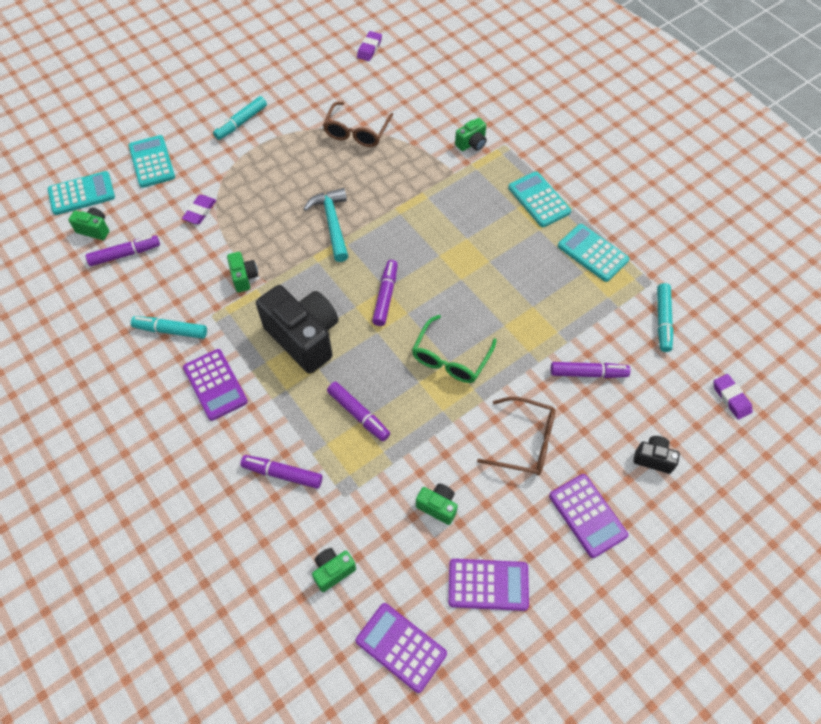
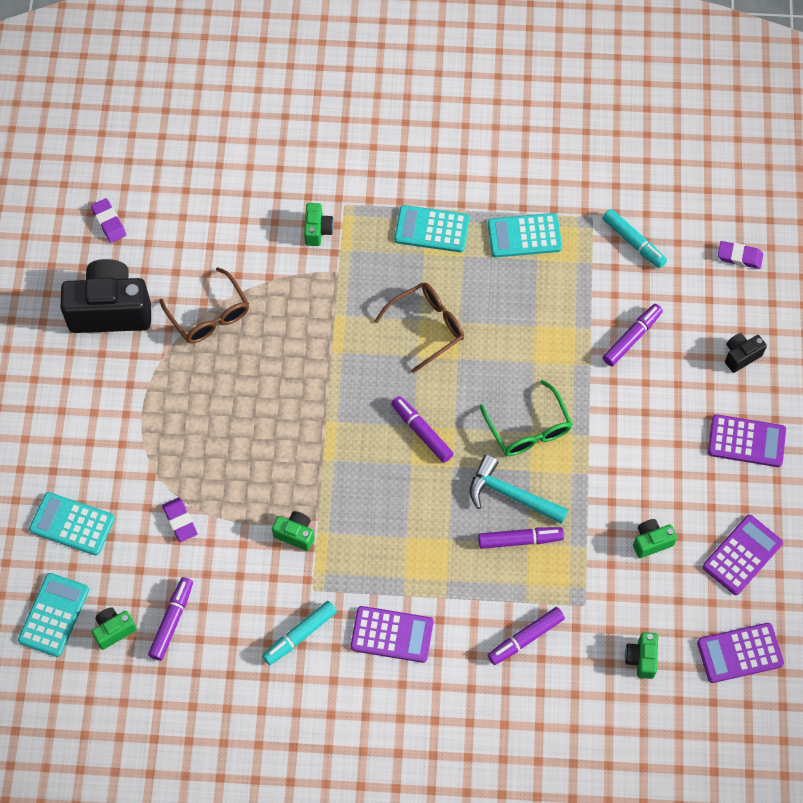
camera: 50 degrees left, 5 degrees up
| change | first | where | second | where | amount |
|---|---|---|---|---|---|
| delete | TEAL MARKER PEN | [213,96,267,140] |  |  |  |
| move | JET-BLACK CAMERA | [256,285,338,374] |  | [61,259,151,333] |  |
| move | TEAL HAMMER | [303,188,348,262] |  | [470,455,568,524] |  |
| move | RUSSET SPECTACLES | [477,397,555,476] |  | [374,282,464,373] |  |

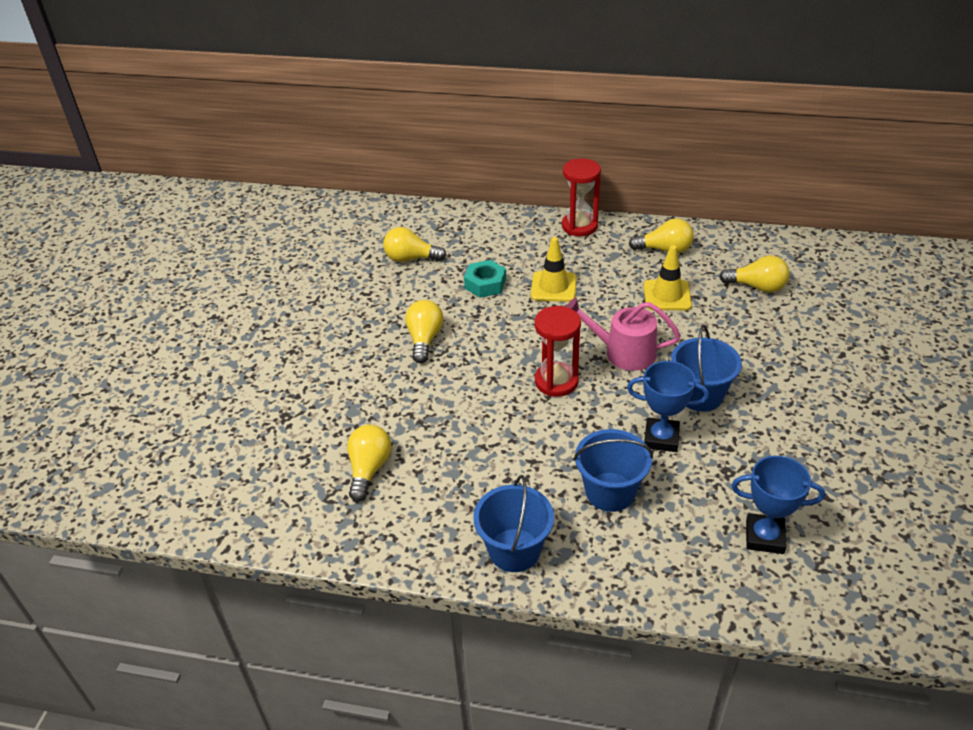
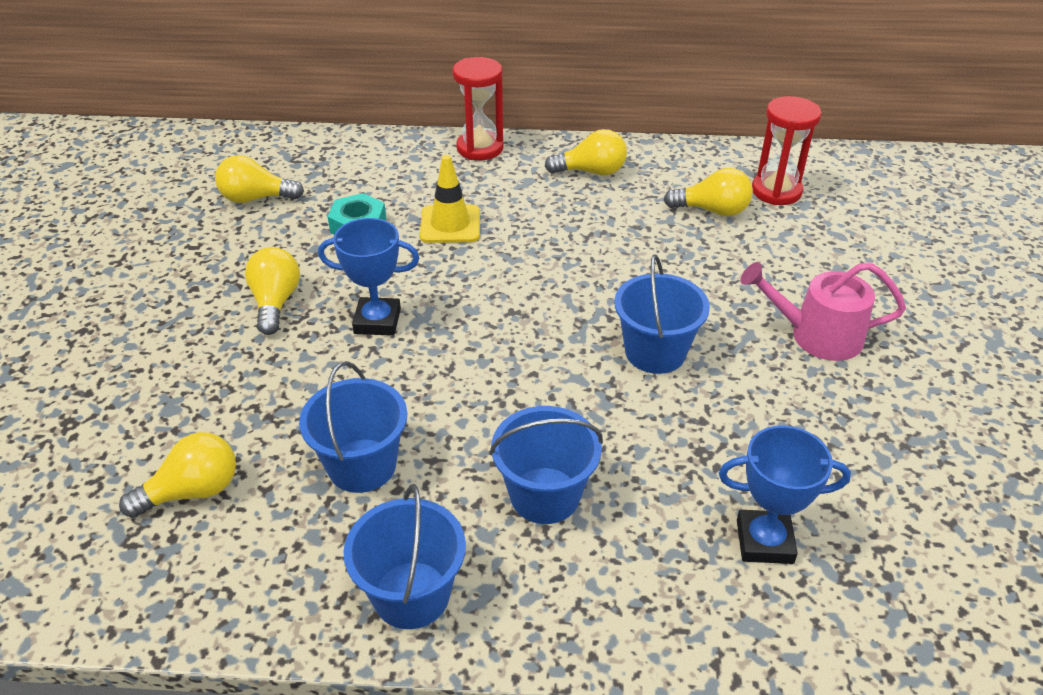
camera: 10 degrees left, 0 degrees up
| change | first | where | second | where | amount |
|---|---|---|---|---|---|
| rotate | YELLOW LIGHTBULB | [347,425,392,502] |  | [119,432,236,518] | 60 degrees clockwise |
| move | CRIMSON SAND TIMER | [535,306,581,397] |  | [752,96,821,205] |  |
| move | PINK WATERING POT | [566,298,681,371] |  | [740,262,906,361] |  |
| move | COBALT PRIZE CUP | [627,361,709,452] |  | [318,218,419,336] |  |
| delete | YELLOW SAFETY CONE | [644,245,692,310] |  |  |  |
| insert |  |  | COBALT BUCKET | [299,361,407,493] |  |

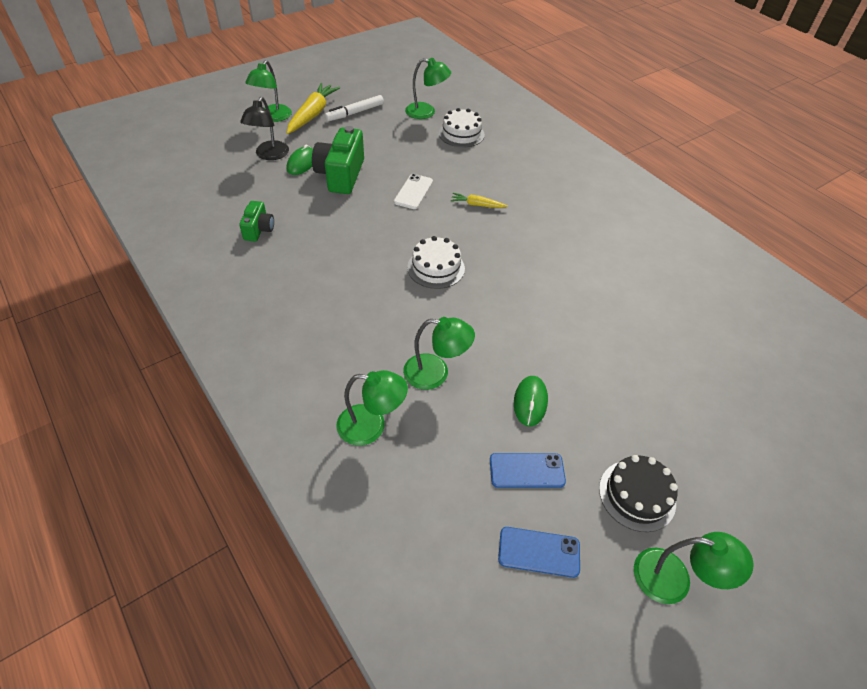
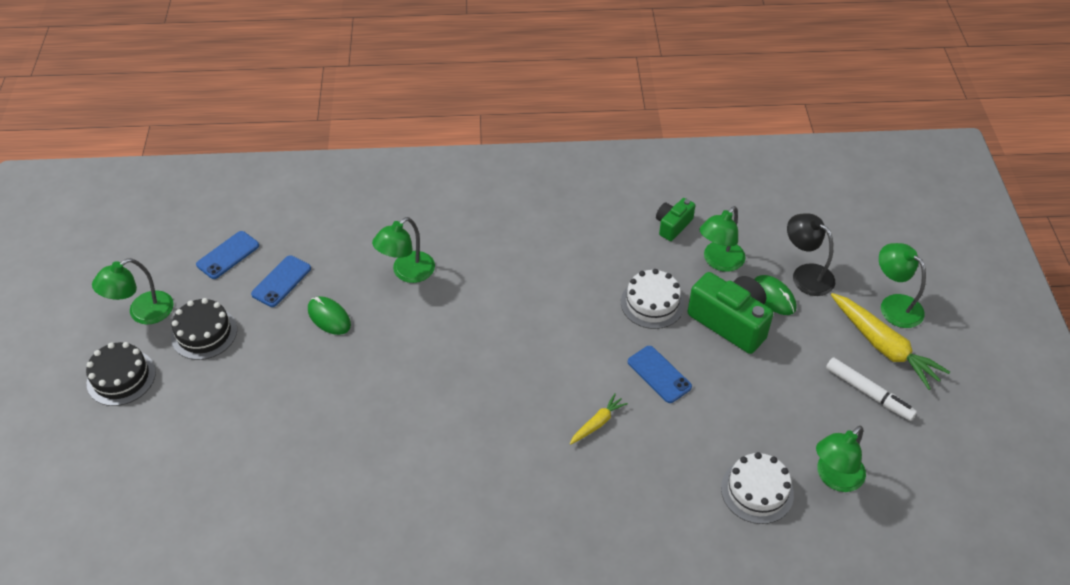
camera: 125 degrees right, 0 degrees up
| change | first | where | second | where | amount |
|---|---|---|---|---|---|
| rotate | LEAF-GREEN CAMERA | [239,201,274,241] |  | [656,198,695,241] | 90 degrees clockwise |
| rotate | SNOW-WHITE MARKER PEN | [325,95,384,121] |  | [826,357,917,421] | 135 degrees clockwise |
| move | LEAF-GREEN READING LAMP | [336,370,408,446] |  | [700,206,745,272] |  |
| recolor | SNOW-WHITE MOBILE PHONE | [394,174,433,209] | COBALT MOBILE PHONE | [628,346,692,403] |  |
| move | SNOW-WHITE GATEAU | [407,236,465,289] |  | [621,269,684,329] |  |
| insert |  |  | JET-BLACK GATEAU | [86,342,156,406] |  |

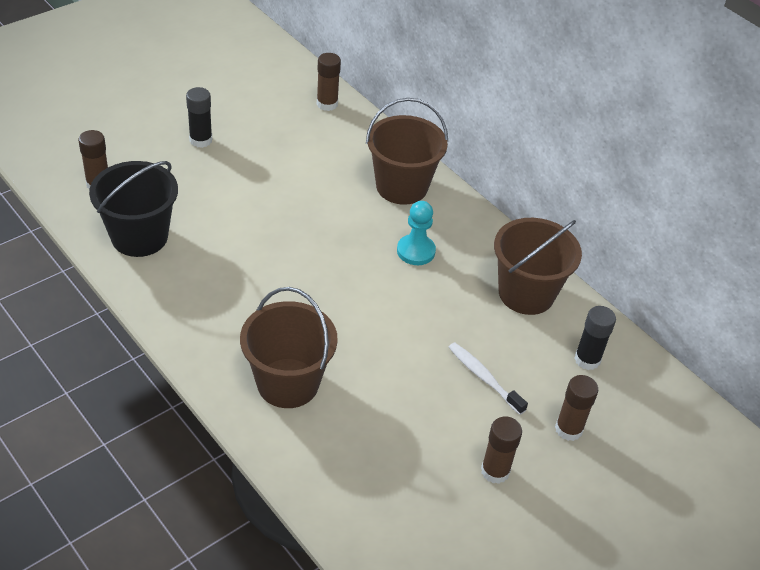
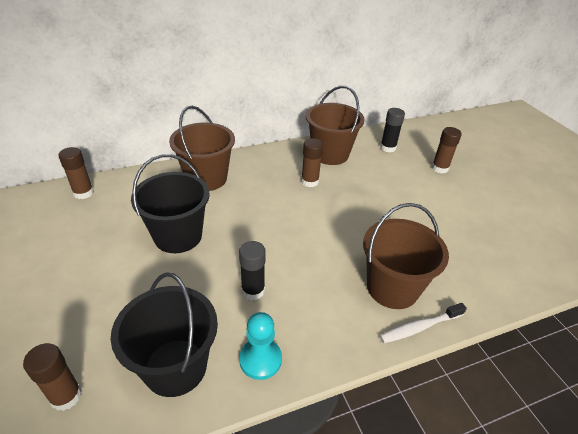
camera: 70 degrees left, 5 degrees down
| change | first | where | second | where | amount |
|---|---|---|---|---|---|
| move | JET-BLACK STICK OF GLUE | [186,87,212,148] |  | [239,241,266,300] |  |
| move | TEAL CHESS PAWN | [397,201,436,265] |  | [239,312,282,380] |  |
| move | SNOW-WHITE DENTAL BRUSH | [449,342,528,415] |  | [380,303,467,343] |  |
| move | RUSSET STICK OF GLUE | [481,417,522,484] |  | [301,138,323,187] |  |
| insert |  |  | JET-BLACK BUCKET | [131,154,210,253] |  |

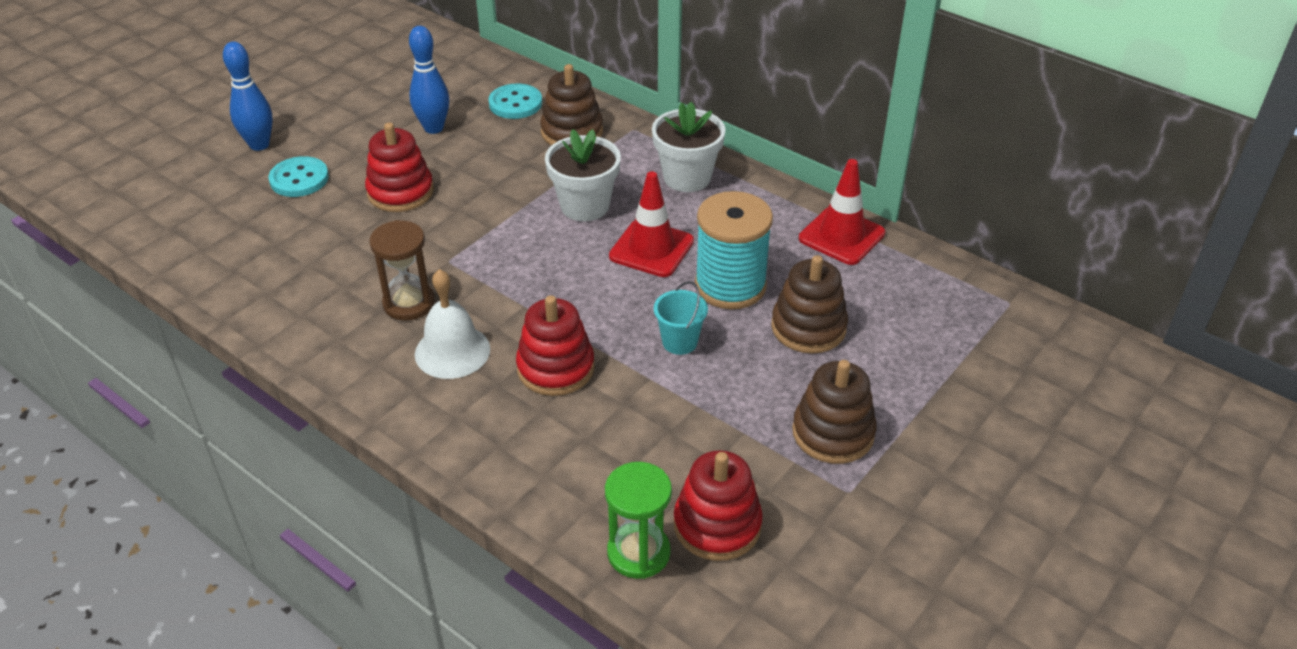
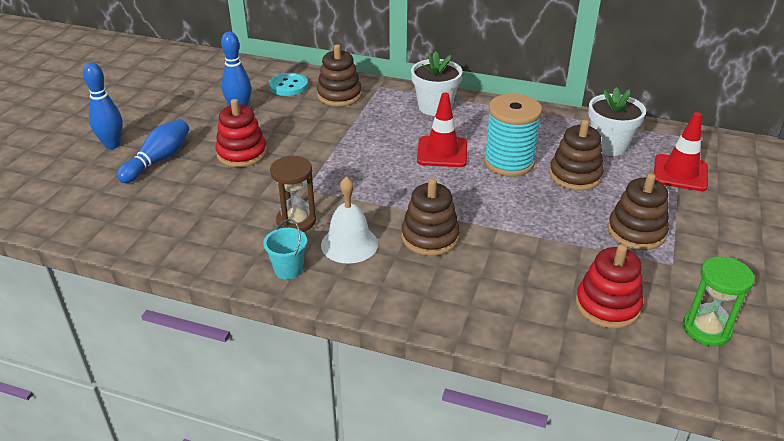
camera: 20 degrees left, 5 degrees down
| change | first | where | second | where | amount |
|---|---|---|---|---|---|
| replace | TEAL BUTTON | [269,156,329,197] | COBALT BOWLING PIN | [117,119,189,183] |  |
| recolor | CRIMSON STACKING RINGS | [516,295,595,396] | RUSSET STACKING RINGS | [401,178,460,256] |  |
| move | SNOW-WHITE PLANT POT | [545,129,621,221] |  | [588,87,646,156] |  |
| move | LEAF-GREEN SAND TIMER | [605,462,672,579] |  | [683,256,754,347] |  |
| move | TEAL BUCKET | [654,281,708,355] |  | [263,219,307,280] |  |
| move | CRIMSON SAFETY CONE | [799,159,885,265] |  | [654,112,708,191] |  |

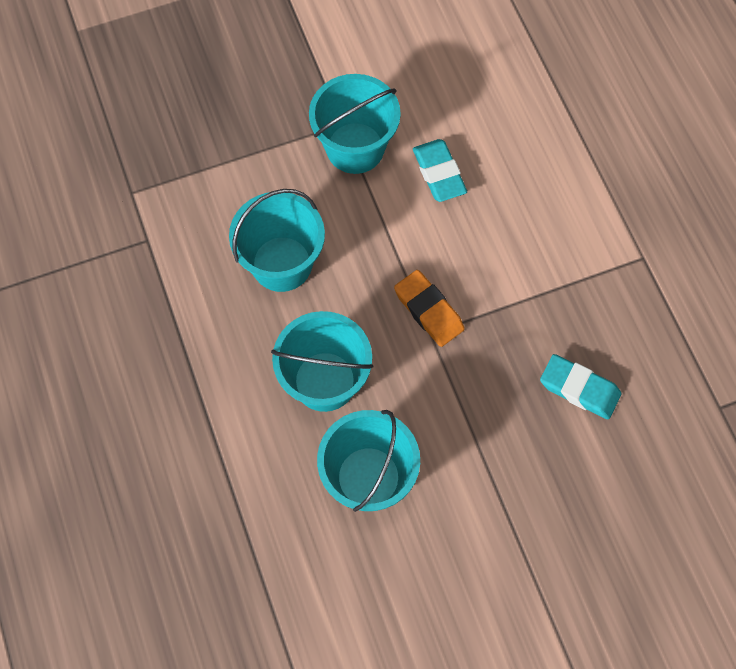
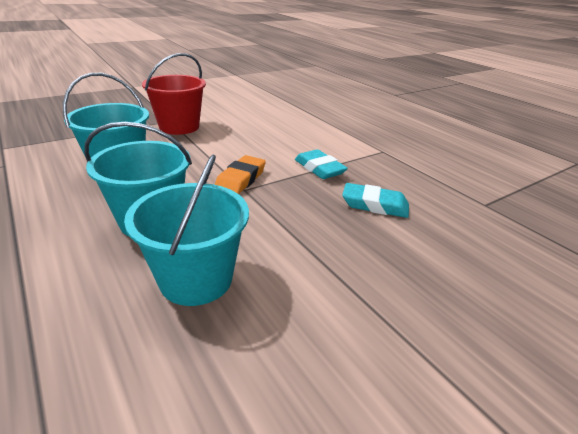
camera: 15 degrees left, 35 degrees down
| change | first | where | second | where | amount |
|---|---|---|---|---|---|
| recolor | TEAL BUCKET | [309,74,401,174] | CRIMSON BUCKET | [142,53,206,135] |  |
| rotate | ORANGE PENCIL ERASER | [394,270,465,347] |  | [215,155,266,194] | 75 degrees clockwise |
| move | TEAL PENCIL ERASER | [413,139,467,202] |  | [295,149,348,179] |  |

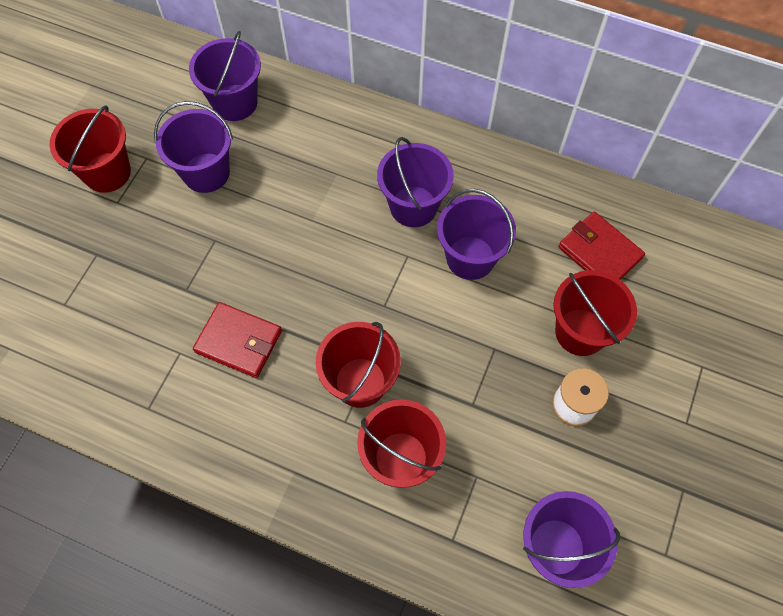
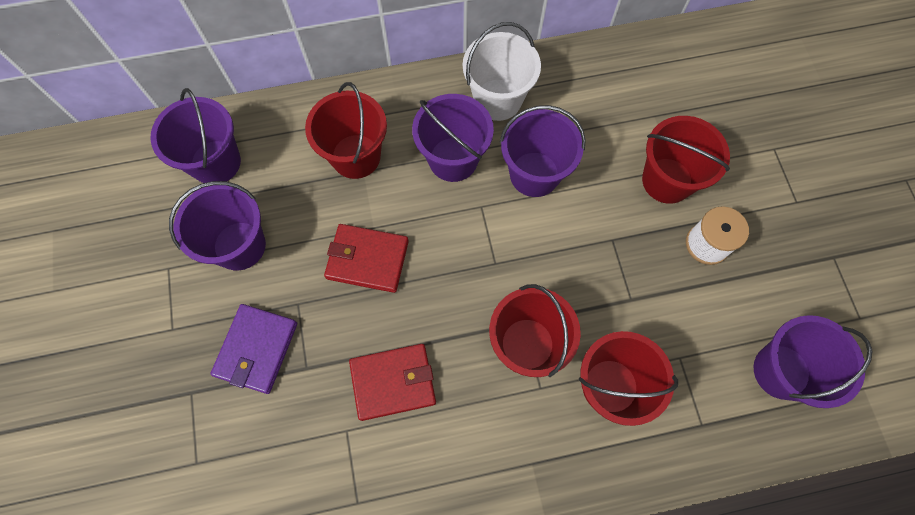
camera: 35 degrees left, 5 degrees up
| change | first | where | second | where | amount |
|---|---|---|---|---|---|
| move | CRIMSON BUCKET | [49,105,131,193] |  | [305,82,387,179] |  |
| move | CRIMSON BILLFOLD | [558,212,645,280] |  | [324,224,409,293] |  |
| insert |  |  | VIOLET BILLFOLD | [211,304,297,394] |  |
| insert |  |  | SNOW-WHITE BUCKET | [463,22,541,121] |  |

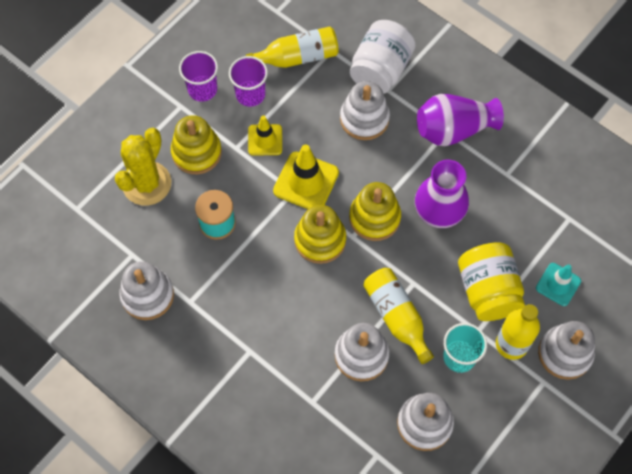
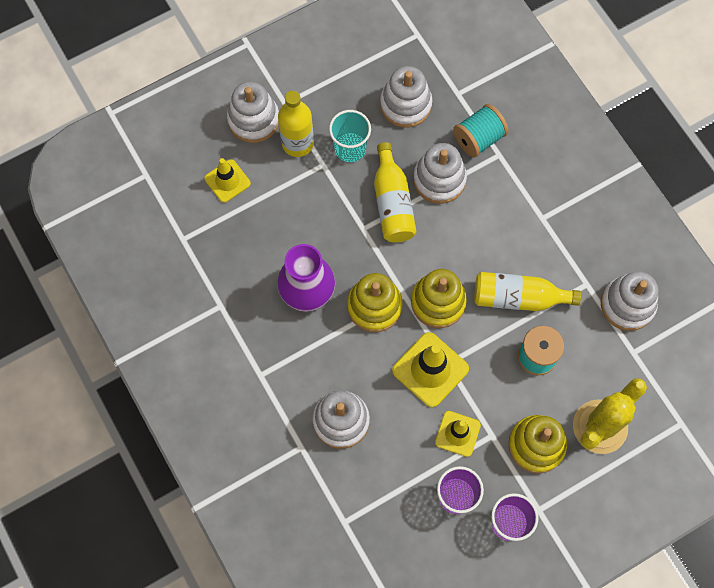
camera: 160 degrees left, 5 degrees up
| change | first | where | second | where | amount |
|---|---|---|---|---|---|
| move | YELLOW BOTTLE | [246,26,339,68] |  | [474,272,581,311] |  |
| delete | SNOW-WHITE PRESERVE JAR | [350,20,416,94] |  |  |  |
| delete | VIOLET VASE | [417,94,504,146] |  |  |  |
| delete | YELLOW PRESERVE JAR | [458,242,525,321] |  |  |  |
| recolor | TEAL SAFETY CONE | [536,263,581,306] | YELLOW SAFETY CONE | [204,158,251,203] |  |
| insert |  |  | TEAL BOBBIN | [453,104,509,157] |  |

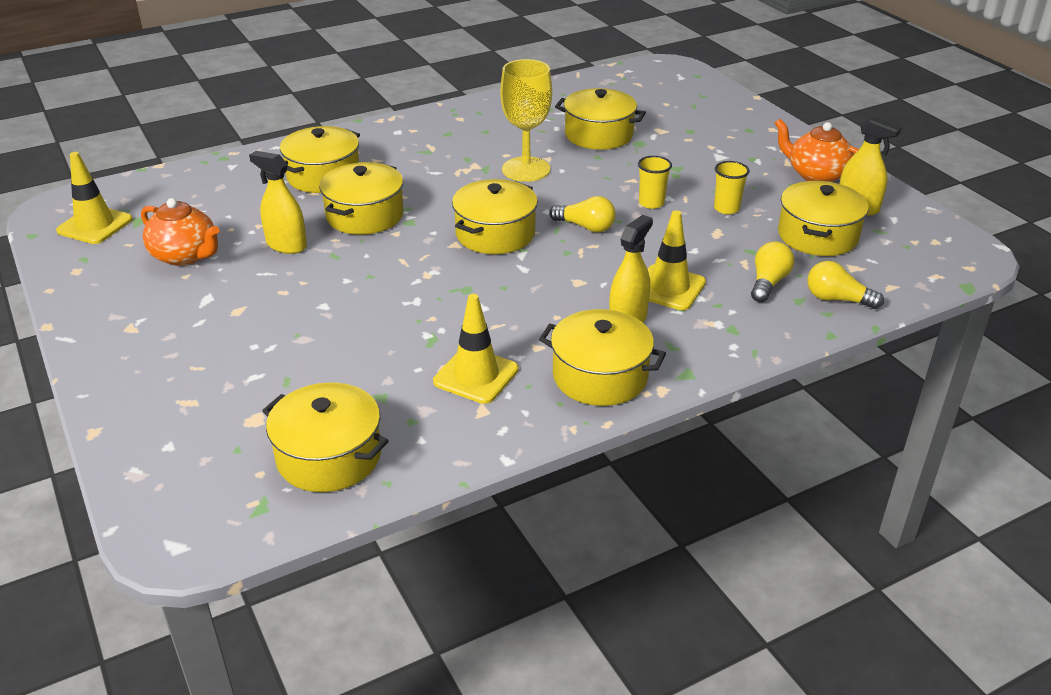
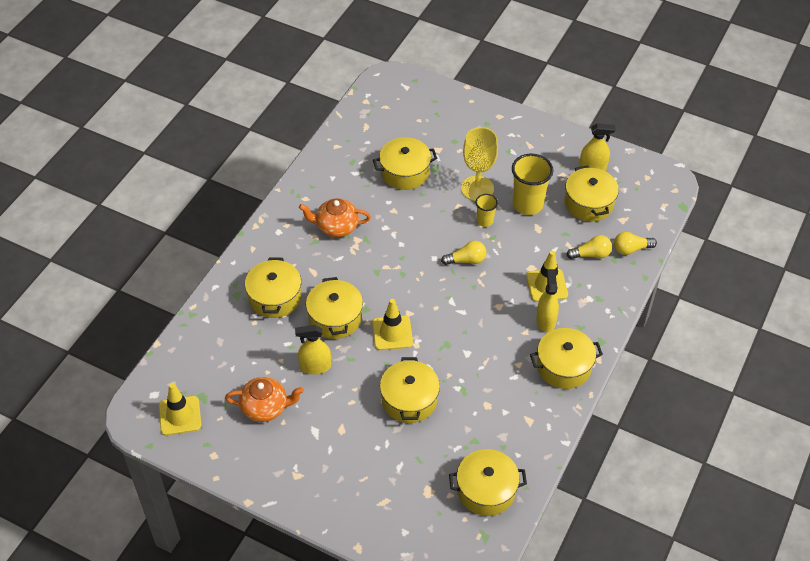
camera: 35 degrees left, 15 degrees up
| change | first | where | second | where | amount |
|---|---|---|---|---|---|
| move | YELLOW SAFETY CONE | [433,294,519,404] |  | [372,299,413,350] |  |
| move | YELLOW STOCKPOT | [452,179,538,254] |  | [380,357,440,423] |  |
| move | YELLOW CHALICE | [500,59,552,182] |  | [461,127,498,201] |  |
| resize | YELLOW TUMBLER | [714,161,750,214] |  | [512,154,553,215] | x1.85 |
| rotate | YELLOW LIGHTBULB | [751,241,794,302] |  | [567,235,612,259] | 90 degrees clockwise |
| move | ORANGE TEA POT | [775,119,859,182] |  | [299,198,371,237] |  |

